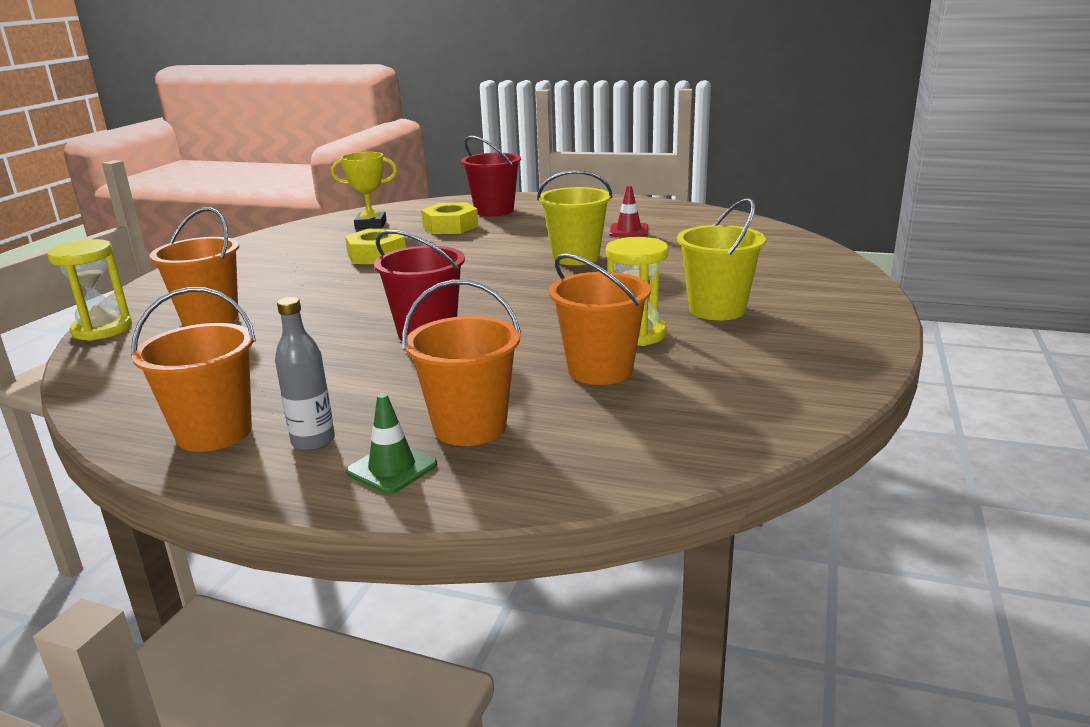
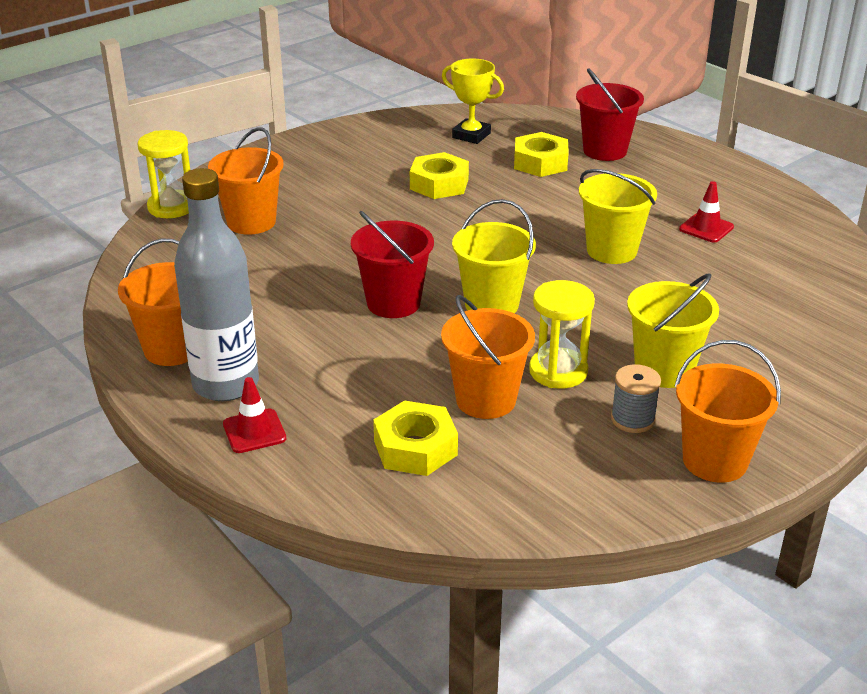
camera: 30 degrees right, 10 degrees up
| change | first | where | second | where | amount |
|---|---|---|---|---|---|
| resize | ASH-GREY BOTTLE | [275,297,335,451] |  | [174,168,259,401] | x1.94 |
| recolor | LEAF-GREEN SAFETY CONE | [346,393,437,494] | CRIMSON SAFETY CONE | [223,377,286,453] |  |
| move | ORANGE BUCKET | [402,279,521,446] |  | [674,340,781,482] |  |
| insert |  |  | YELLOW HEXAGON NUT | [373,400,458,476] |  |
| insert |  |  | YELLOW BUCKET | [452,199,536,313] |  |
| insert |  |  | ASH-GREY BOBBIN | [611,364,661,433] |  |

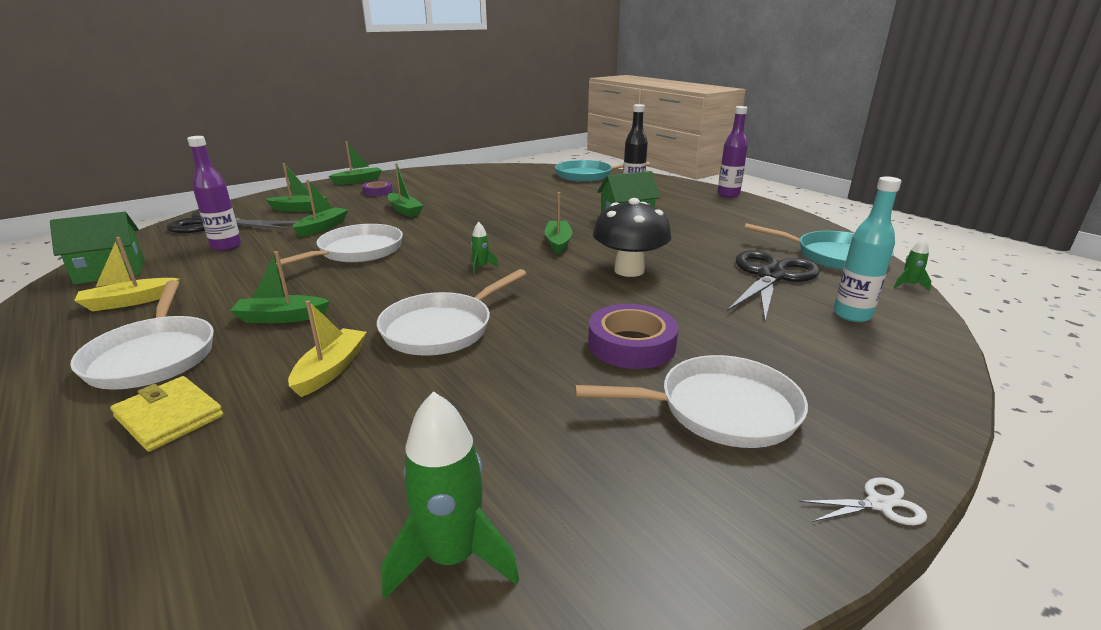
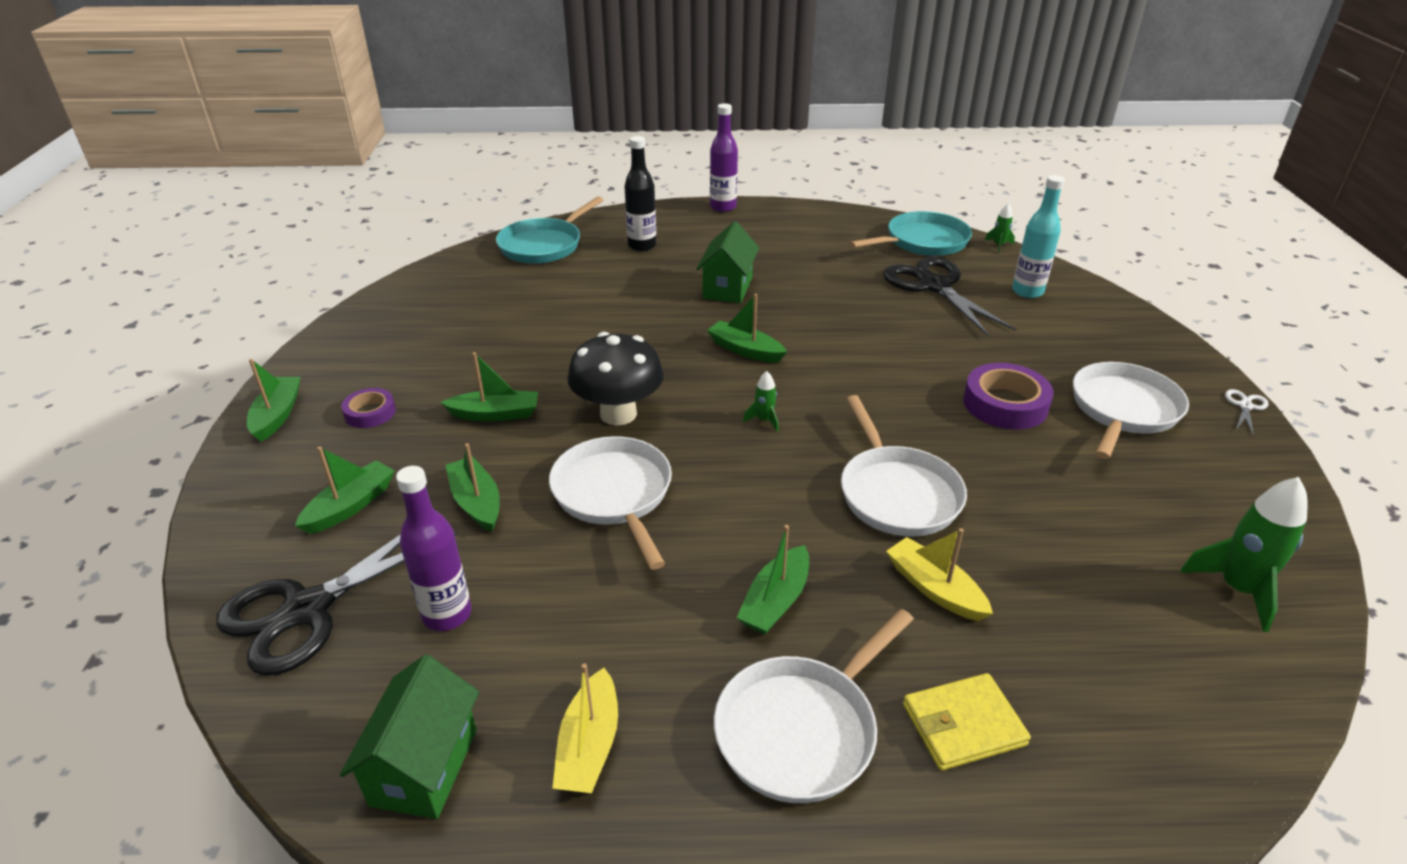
camera: 55 degrees left, 10 degrees up
| change | first | where | second | where | amount |
|---|---|---|---|---|---|
| rotate | SNOW-WHITE SKILLET | [70,280,214,390] |  | [714,609,914,803] | 120 degrees clockwise |
| move | JET-BLACK FUNGUS | [593,198,671,277] |  | [568,332,664,425] |  |

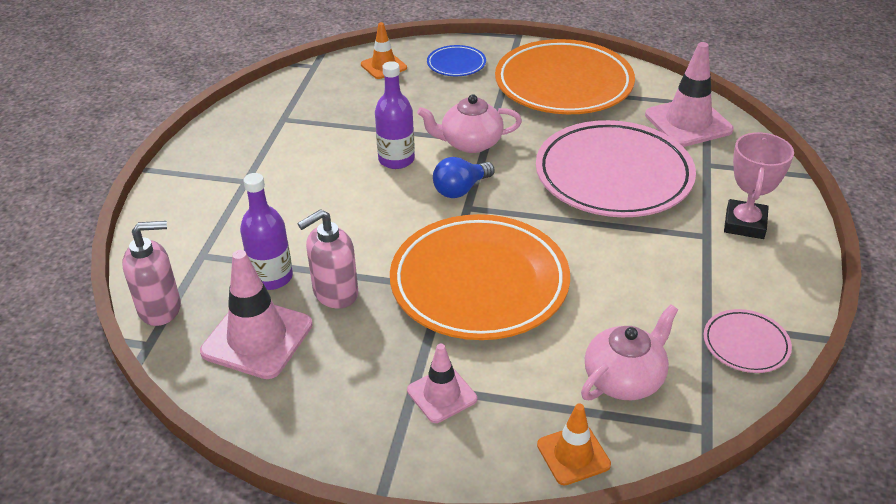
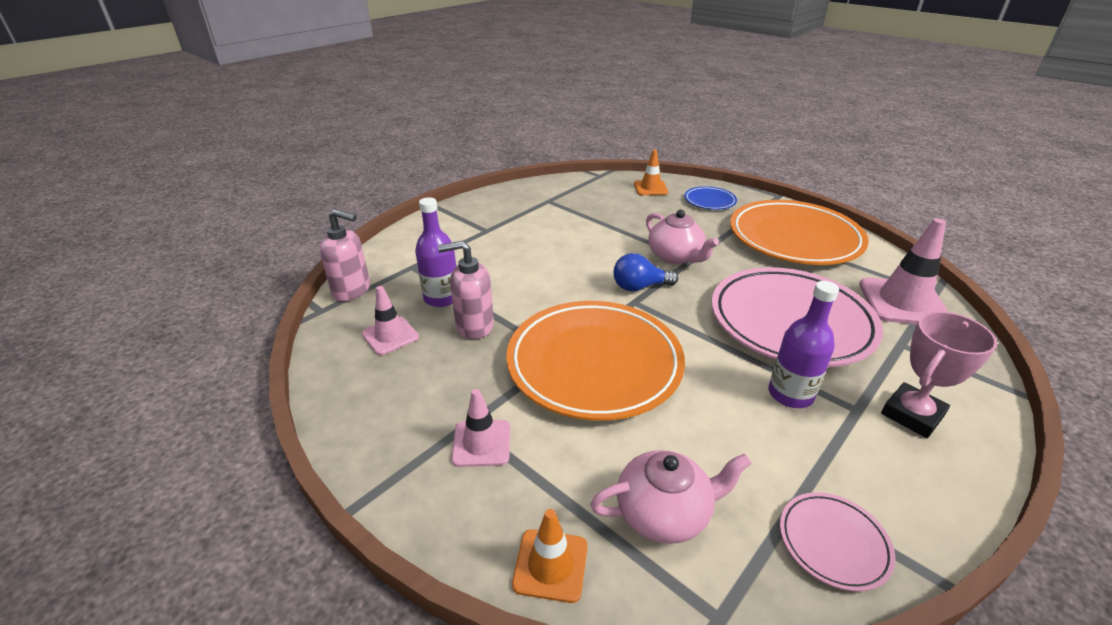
camera: 30 degrees right, 5 degrees down
| change | first | where | second | where | amount |
|---|---|---|---|---|---|
| resize | PINK SAFETY CONE | [200,250,313,379] |  | [362,286,419,355] | x0.59 |
| move | VIOLET BOTTLE | [375,61,415,169] |  | [768,281,839,408] |  |
| rotate | PINK TEA POT | [417,94,522,153] |  | [646,210,719,264] | 150 degrees counterclockwise |

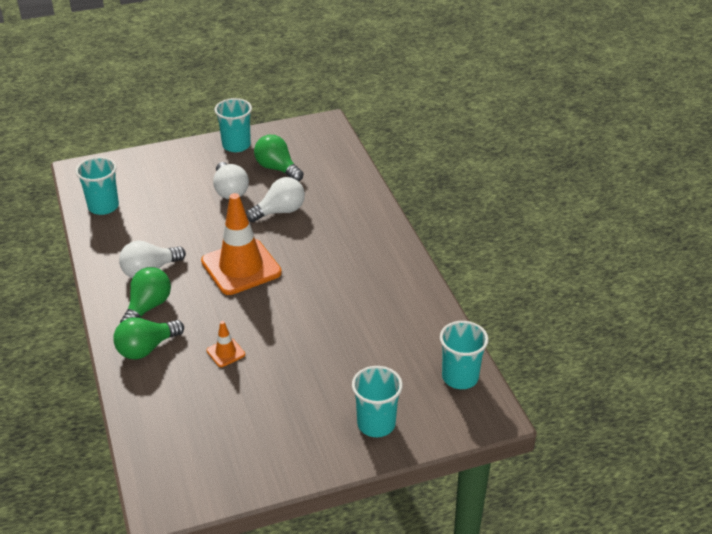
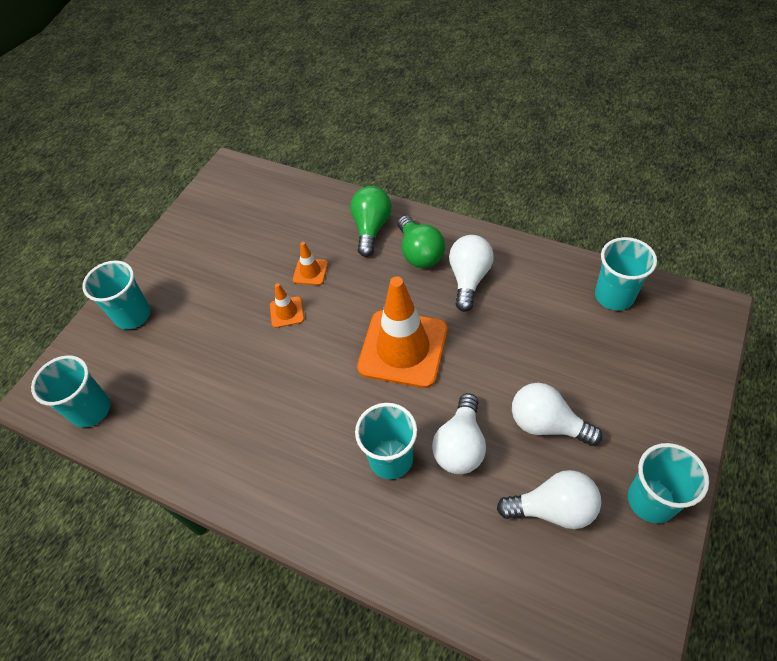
camera: 140 degrees right, 15 degrees up
| change | first | where | second | where | amount |
|---|---|---|---|---|---|
| recolor | LEAF-GREEN LIGHTBULB | [254,135,303,181] | SNOW-WHITE LIGHTBULB | [497,470,601,529] |  |
| insert |  |  | ORANGE SAFETY CONE | [270,283,304,328] |  |
| insert |  |  | TEAL TUMBLER | [355,403,417,479] |  |

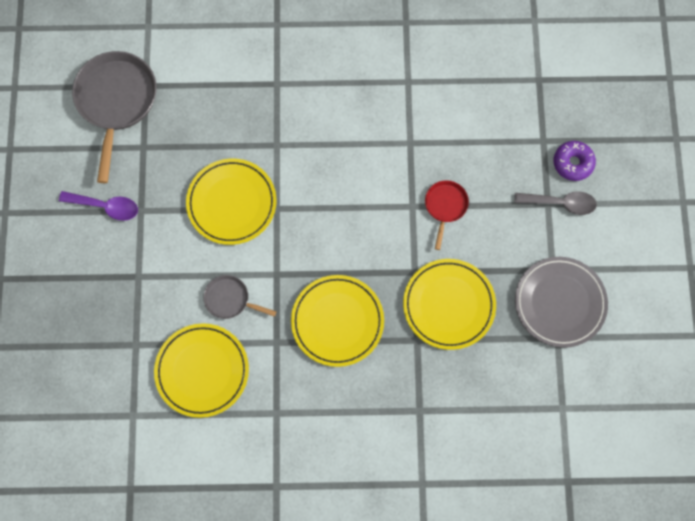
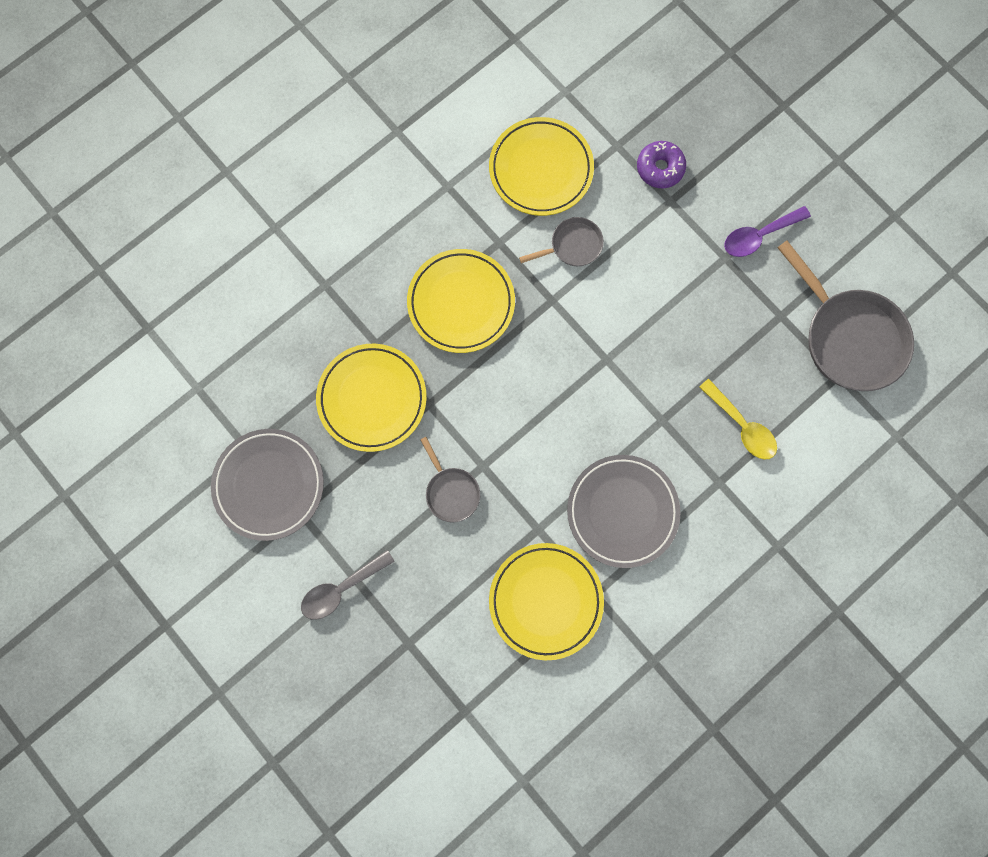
camera: 140 degrees right, 5 degrees up
| change | first | where | second | where | amount |
|---|---|---|---|---|---|
| move | YELLOW FLAT DISH | [186,159,277,245] |  | [489,543,604,660] |  |
| recolor | CRIMSON SKILLET | [425,180,469,250] | ASH-GREY SKILLET | [421,437,480,522] |  |
| move | VIOLET DOUGHNUT | [554,141,596,181] |  | [637,141,686,188] |  |
| insert |  |  | ASH-GREY FLAT DISH | [567,455,681,568] |  |
| insert |  |  | YELLOW TABLESPOON | [699,379,777,460] |  |

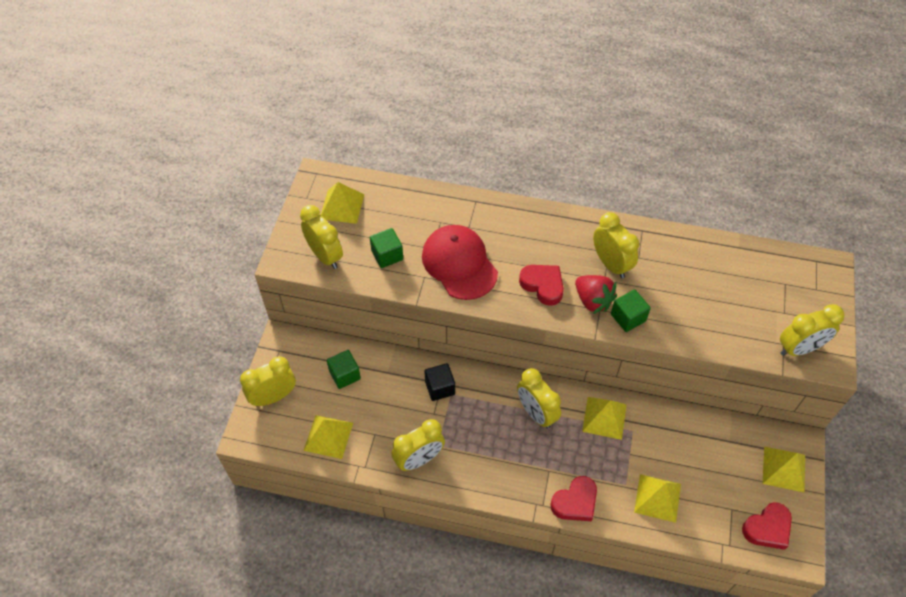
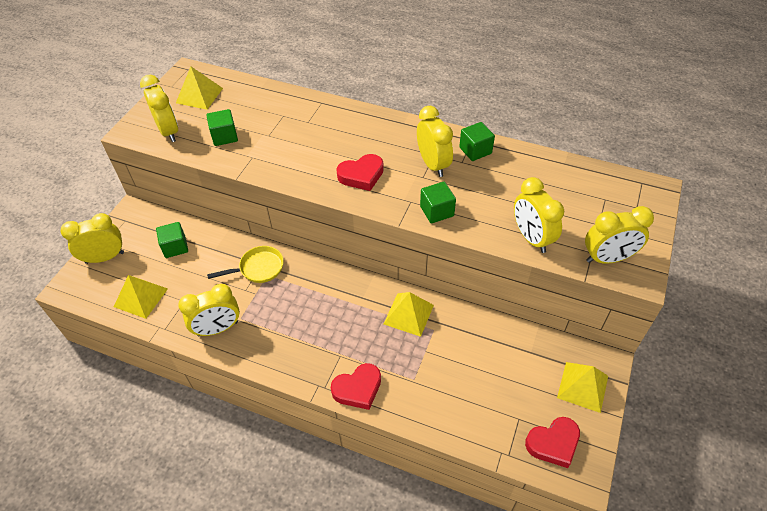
camera: 10 degrees right, 5 degrees down
| change | first | where | second | where | amount |
|---|---|---|---|---|---|
| delete | CRIMSON PEAKED CAP | [422,225,498,300] |  |  |  |
| replace | JET-BLACK SOLID CUBE | [424,363,455,401] | YELLOW SKILLET | [207,246,283,283] |  |
| move | YELLOW CLOCK | [517,368,561,429] |  | [514,177,564,253] |  |
| rotate | CRIMSON HEART SHAPE | [519,265,564,306] |  | [336,154,384,191] | 105 degrees clockwise |
| delete | CRIMSON BERRY | [575,275,617,314] |  |  |  |
| delete | YELLOW PYRAMID SHAPE | [634,474,681,523] |  |  |  |
| insert |  |  | LEAF-GREEN SOLID CUBE | [459,122,495,161] |  |

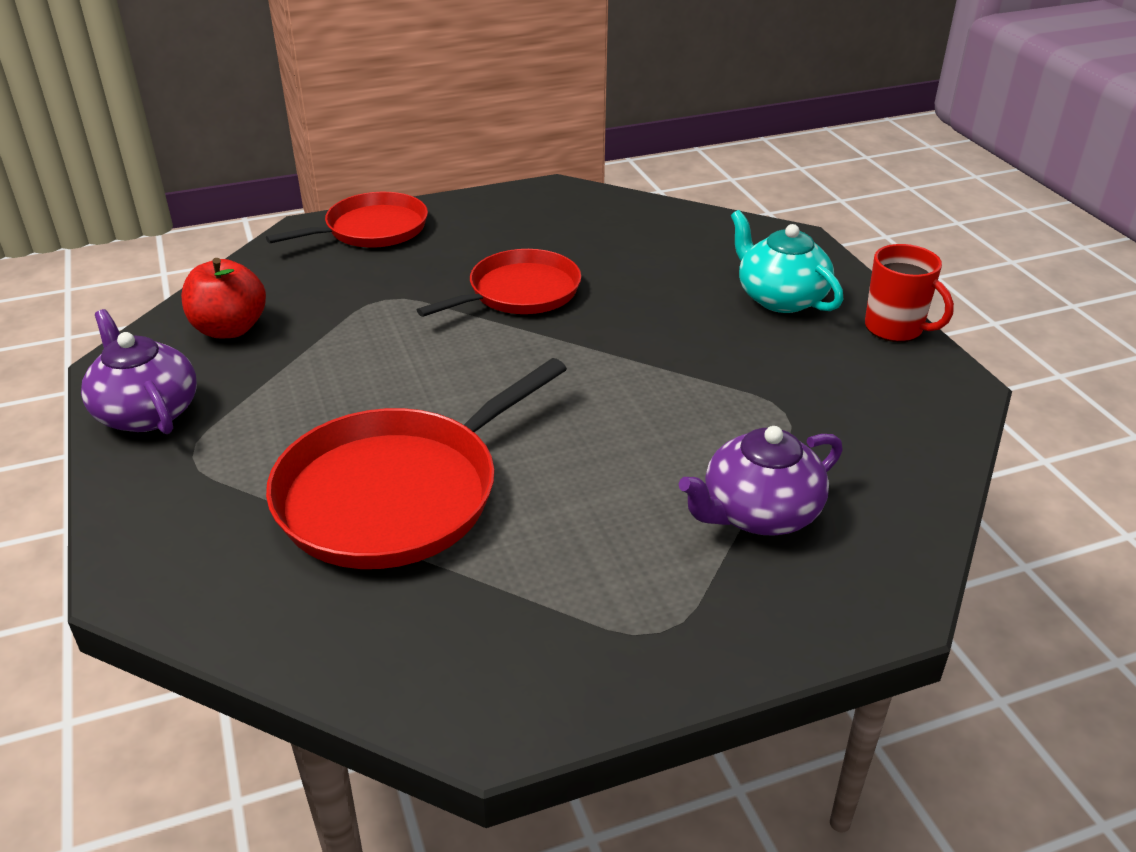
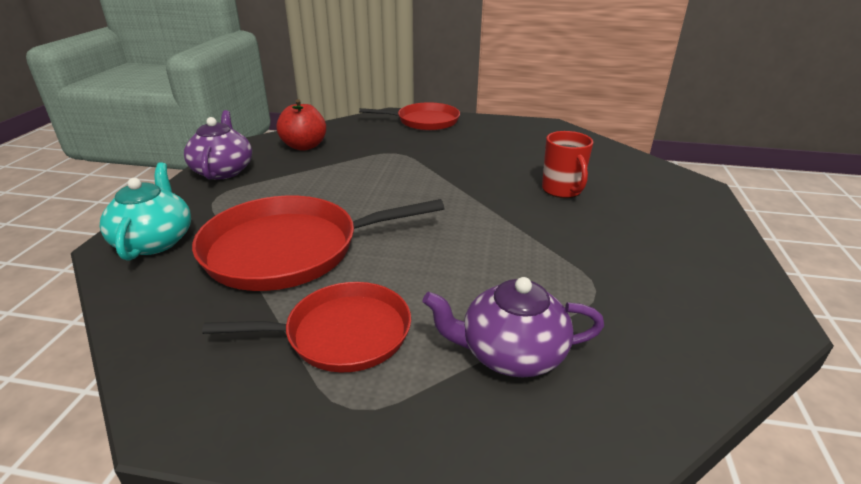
camera: 30 degrees right, 5 degrees down
| change | first | where | second | where | amount |
|---|---|---|---|---|---|
| move | CRIMSON SKILLET | [417,249,581,317] |  | [202,282,411,373] |  |
| move | TEAL TEA POT | [731,210,843,313] |  | [100,162,191,261] |  |
| move | CRIMSON MUG | [865,244,954,342] |  | [542,131,593,198] |  |

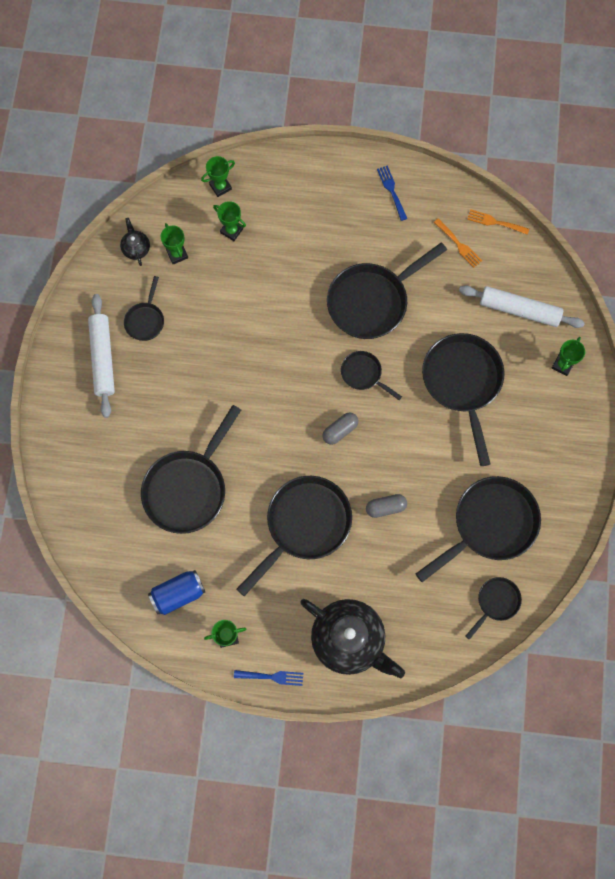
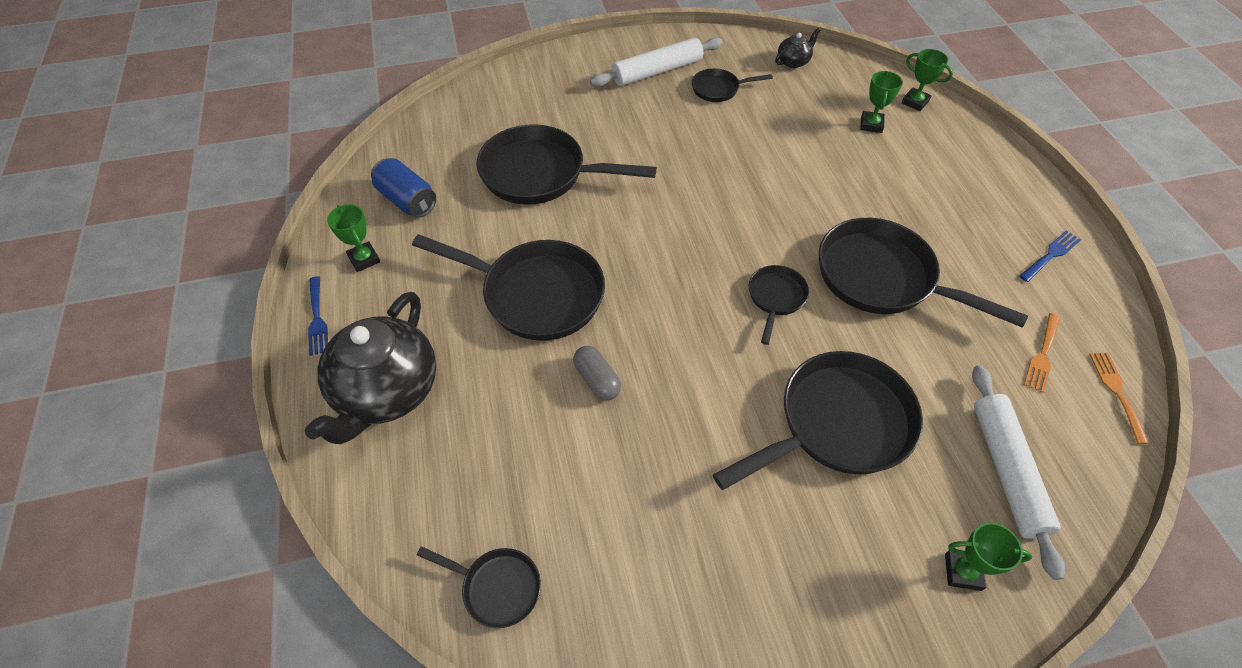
camera: 70 degrees right, 20 degrees down
| change | first | where | second | where | amount |
|---|---|---|---|---|---|
| delete | LEAF-GREEN PRIZE CUP | [161,223,188,265] |  |  |  |
| delete | ASH-GREY PILL SHAPE | [322,412,359,445] |  |  |  |
| delete | JET-BLACK SKILLET | [416,476,541,582] |  |  |  |

